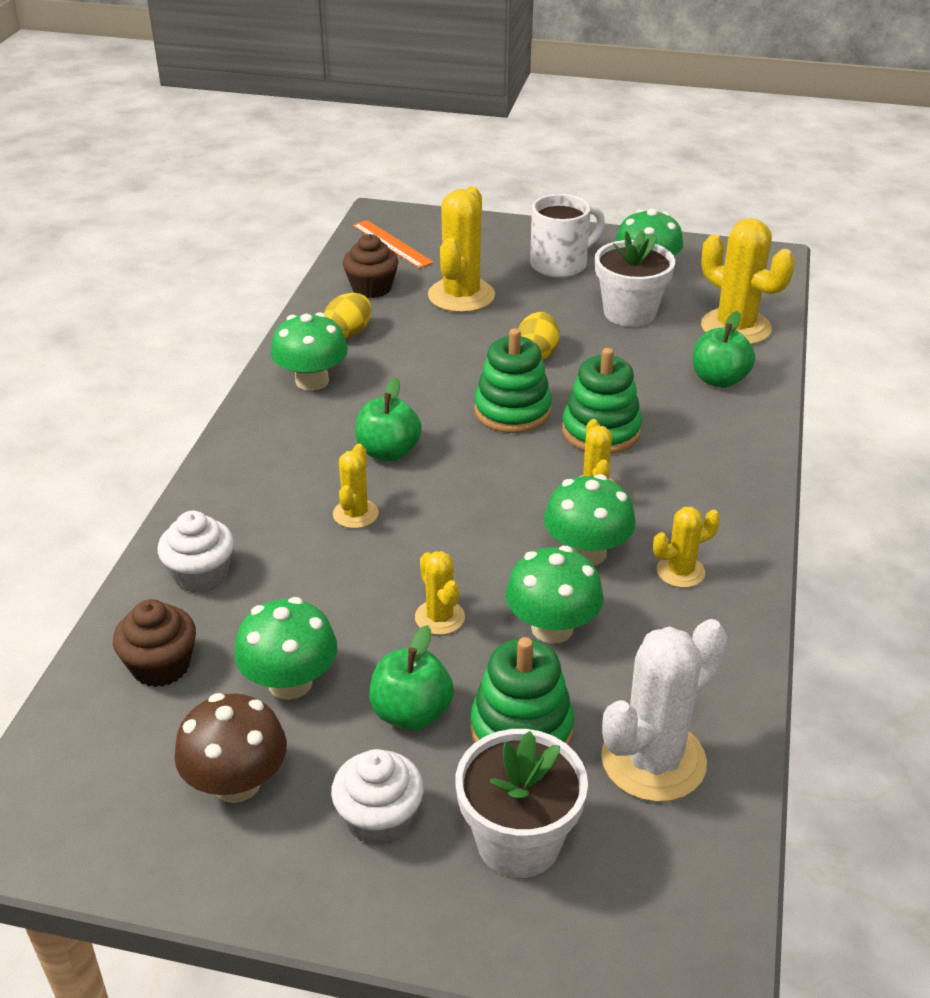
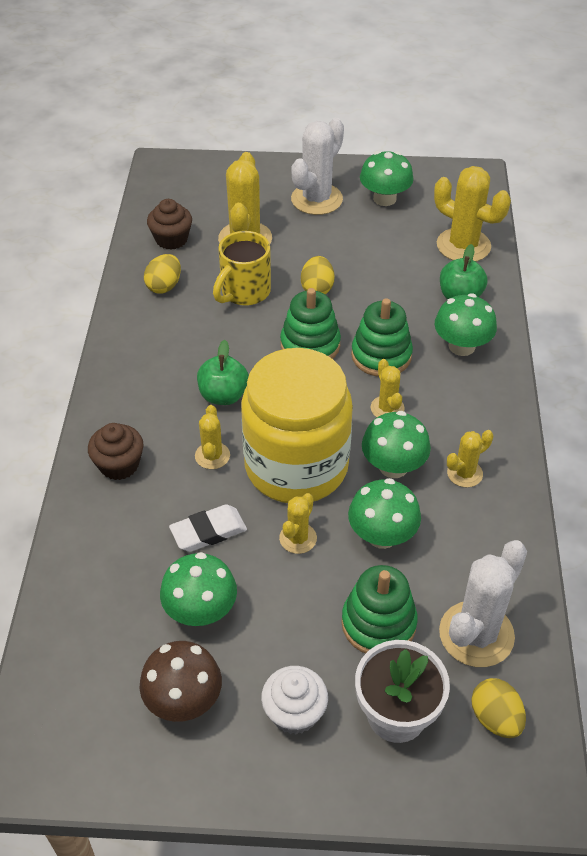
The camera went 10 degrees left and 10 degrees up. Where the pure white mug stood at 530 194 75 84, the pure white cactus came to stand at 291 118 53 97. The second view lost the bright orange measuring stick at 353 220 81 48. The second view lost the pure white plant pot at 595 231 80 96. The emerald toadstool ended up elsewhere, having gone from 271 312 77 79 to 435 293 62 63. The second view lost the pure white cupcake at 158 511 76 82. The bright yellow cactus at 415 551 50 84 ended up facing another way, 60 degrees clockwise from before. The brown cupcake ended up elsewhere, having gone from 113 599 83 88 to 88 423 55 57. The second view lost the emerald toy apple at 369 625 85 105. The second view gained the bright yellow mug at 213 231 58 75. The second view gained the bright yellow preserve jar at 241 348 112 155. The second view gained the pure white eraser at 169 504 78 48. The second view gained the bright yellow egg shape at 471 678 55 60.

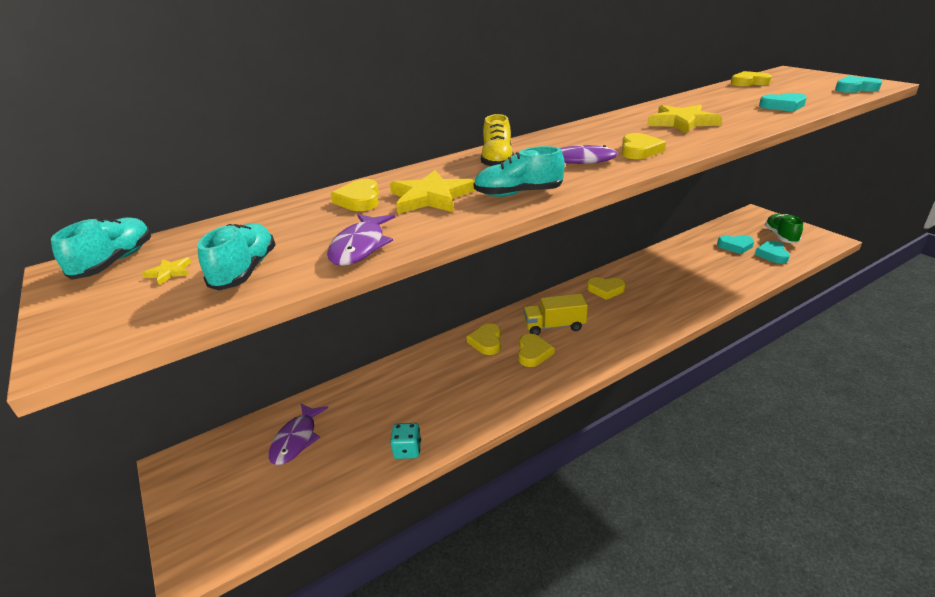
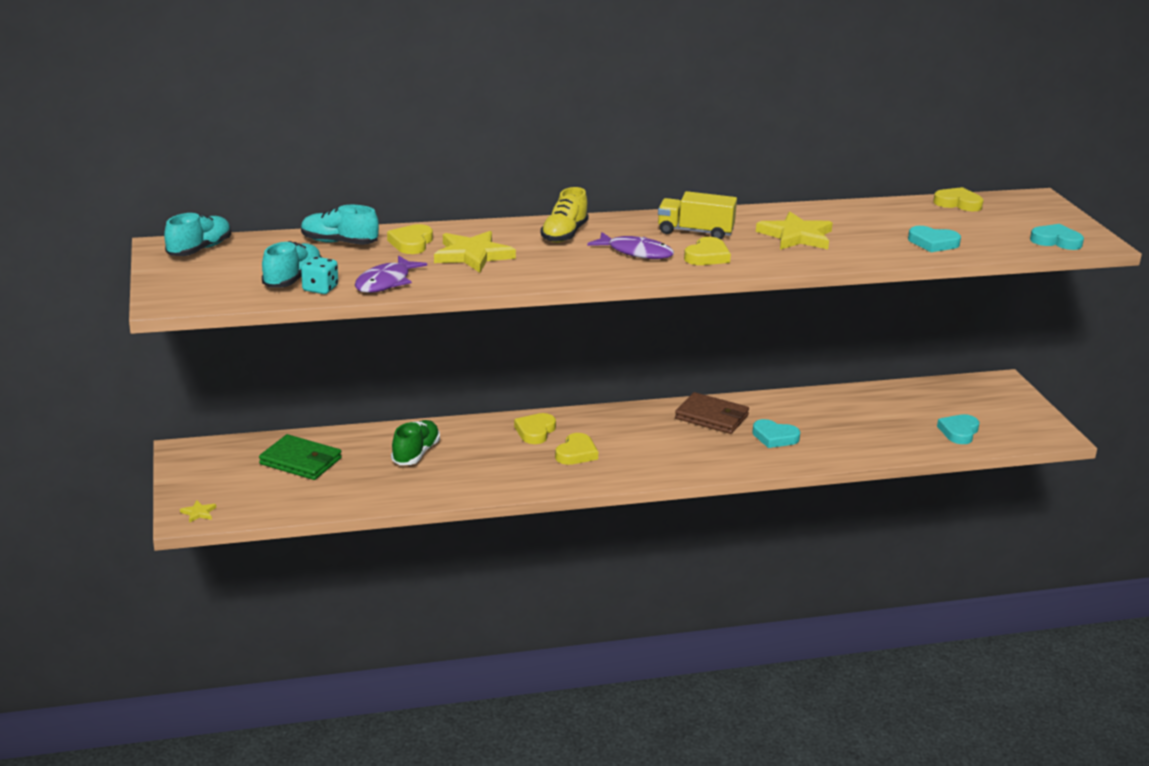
The camera went 15 degrees right and 5 degrees down. The aqua shoe ended up elsewhere, having gone from 473 146 92 51 to 301 205 78 40. The emerald shoe ended up elsewhere, having gone from 765 214 38 30 to 391 420 49 45. The aqua heart shape ended up elsewhere, having gone from 717 235 37 19 to 752 419 48 29. The bright yellow five-pointed star ended up elsewhere, having gone from 142 257 49 28 to 180 500 36 23. Where the bright yellow heart shape stood at 587 277 39 23, the brown card wallet came to stand at 675 392 74 42. The bright yellow toy truck ended up elsewhere, having gone from 524 293 64 42 to 658 191 79 48. Where the violet toy fish stood at 269 403 59 62, the emerald card wallet came to stand at 259 434 83 46. The aqua game die ended up elsewhere, having gone from 390 423 31 36 to 301 257 37 37.

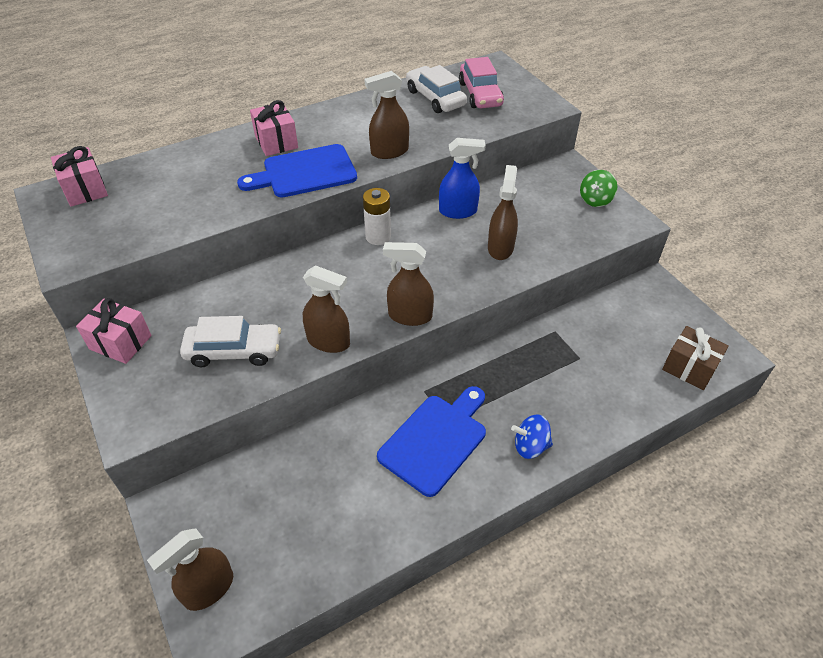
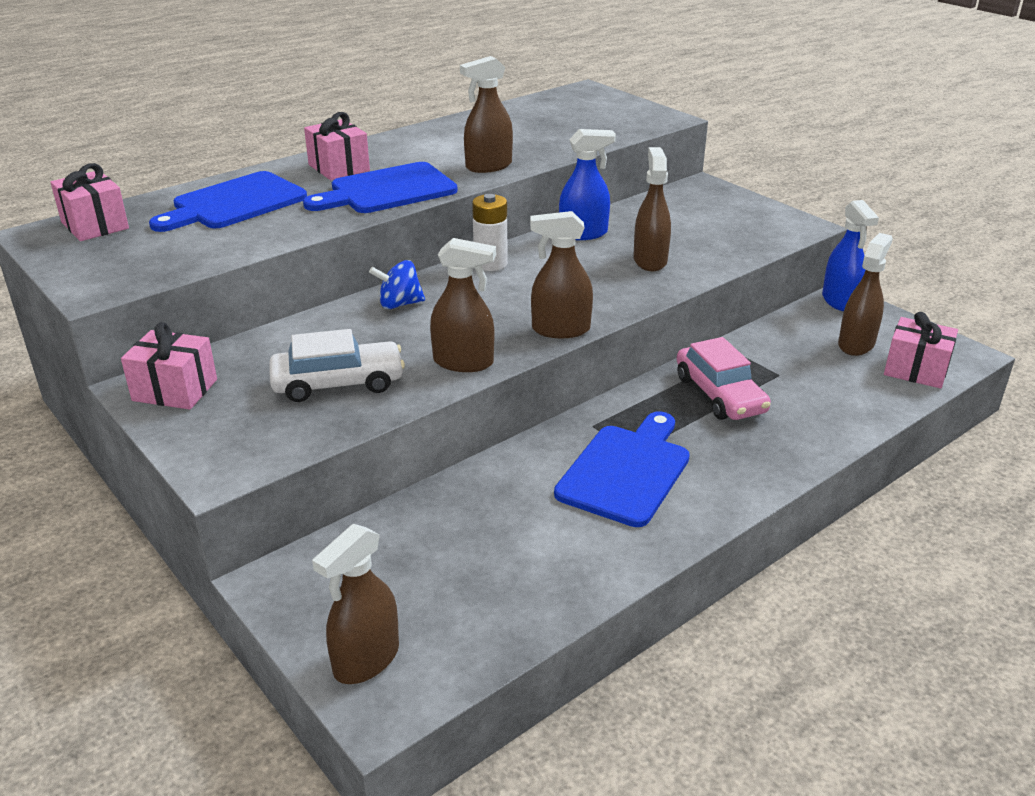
The camera went 10 degrees left and 15 degrees down. The rosy toy car ended up elsewhere, having gone from 459 57 45 51 to 676 337 95 83. The second view lost the pure white toy car at 406 65 61 48. The second view lost the emerald spinning top at 580 170 37 37. What was the brown gift at 662 326 67 64 turned into the rosy gift at 884 312 74 76. The cobalt spinning top ended up elsewhere, having gone from 511 415 42 44 to 369 260 56 49. The second view gained the cobalt bread board at 149 171 158 61. The second view gained the cobalt sprayer at 822 200 57 111. The second view gained the brown sprayer at 838 233 55 123.

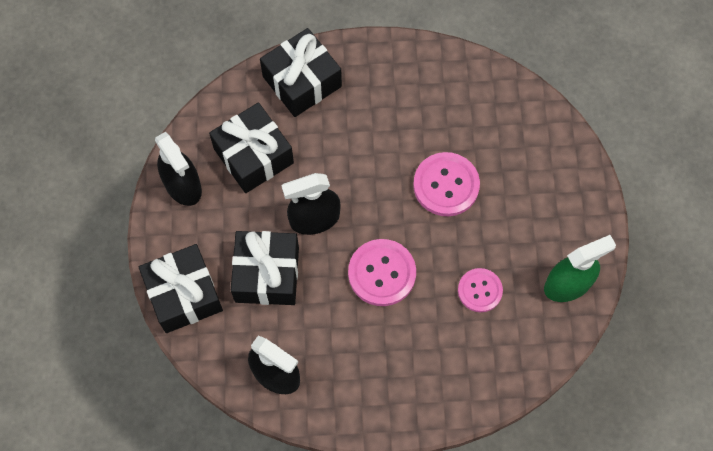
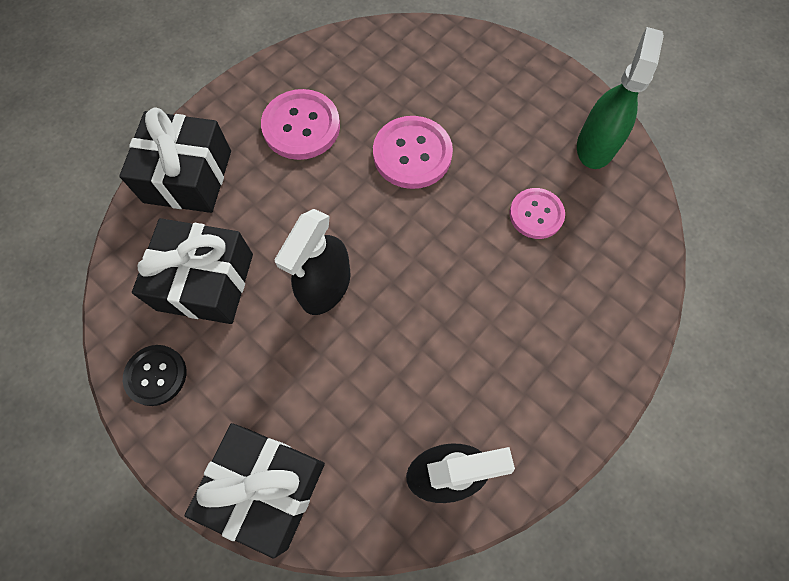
The camera went 45 degrees left and 0 degrees up. Where the jet-black sprayer stood at 155 132 47 74, the jet-black shirt button came to stand at 123 345 63 61. The second view lost the jet-black gift at 231 231 68 74. The rosy shirt button ended up elsewhere, having gone from 348 239 68 67 to 261 89 79 71.

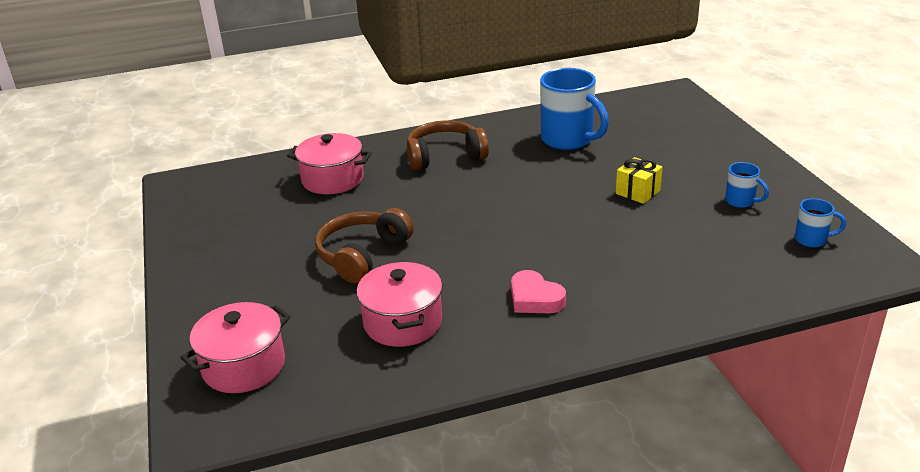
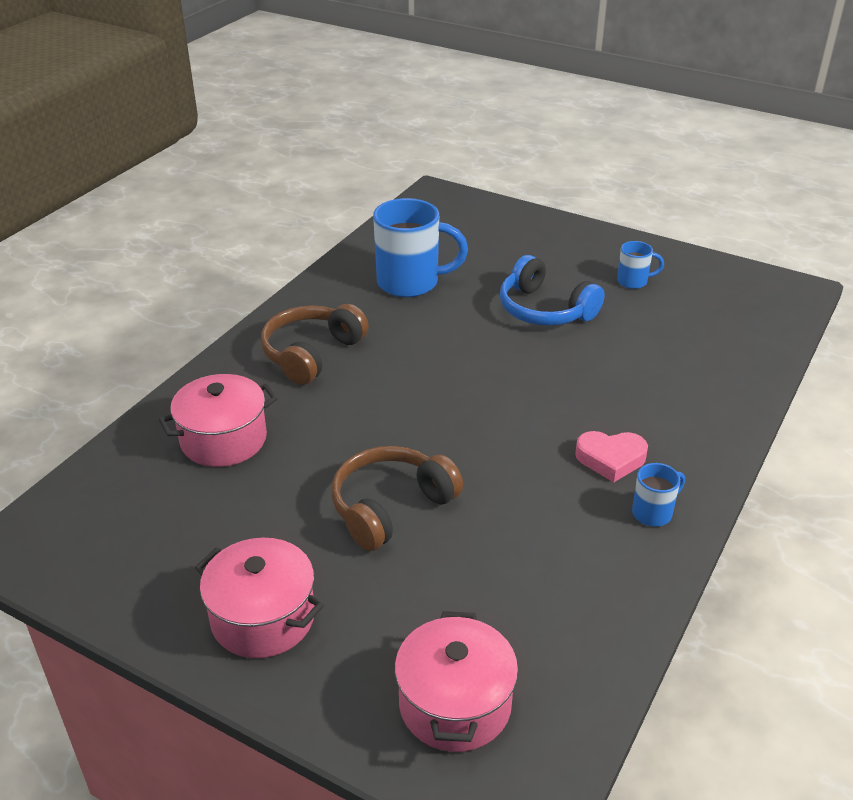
The camera went 45 degrees left and 5 degrees up. Where the bright yellow gift stood at 616 157 47 47, the cobalt headset came to stand at 500 255 105 71. The cobalt mug ended up elsewhere, having gone from 795 198 51 49 to 632 463 53 63. The brown headset at 315 208 99 75 ended up facing another way, 60 degrees clockwise from before. The rosy stockpot ended up elsewhere, having gone from 356 261 86 86 to 195 538 129 120.

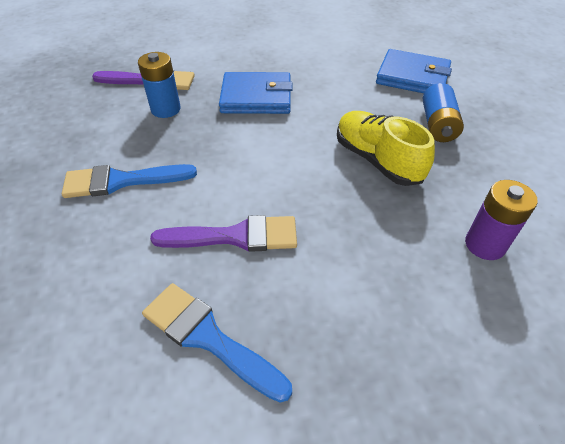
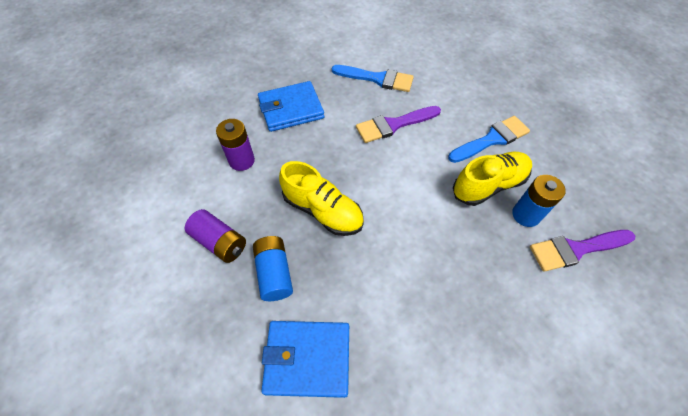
The camera went 160 degrees right and 10 degrees up. The cobalt card wallet ended up elsewhere, having gone from 219 72 74 42 to 258 81 66 51. The second view gained the bright yellow shoe at 453 152 79 54. The second view gained the violet AA battery at 185 209 61 54.

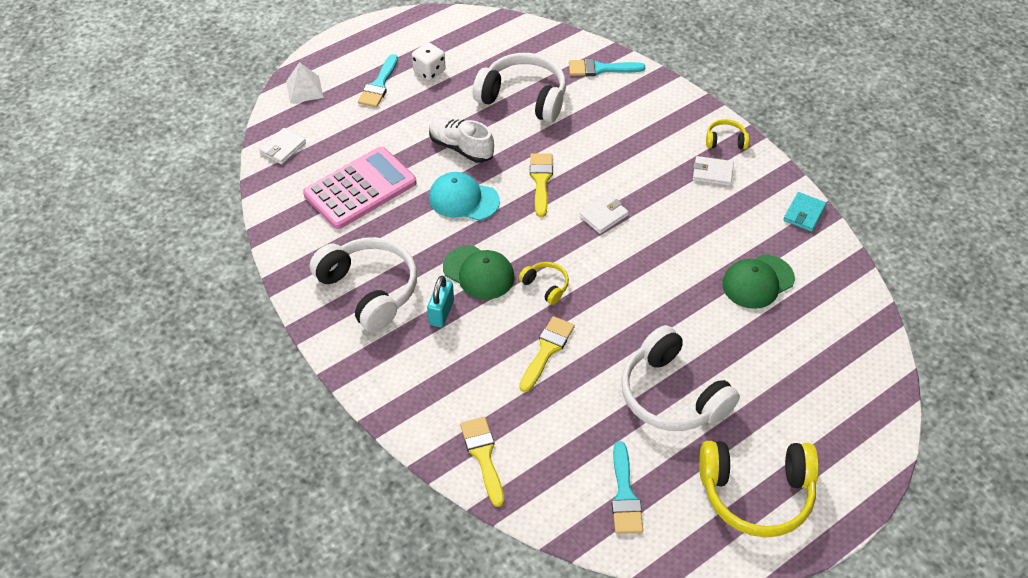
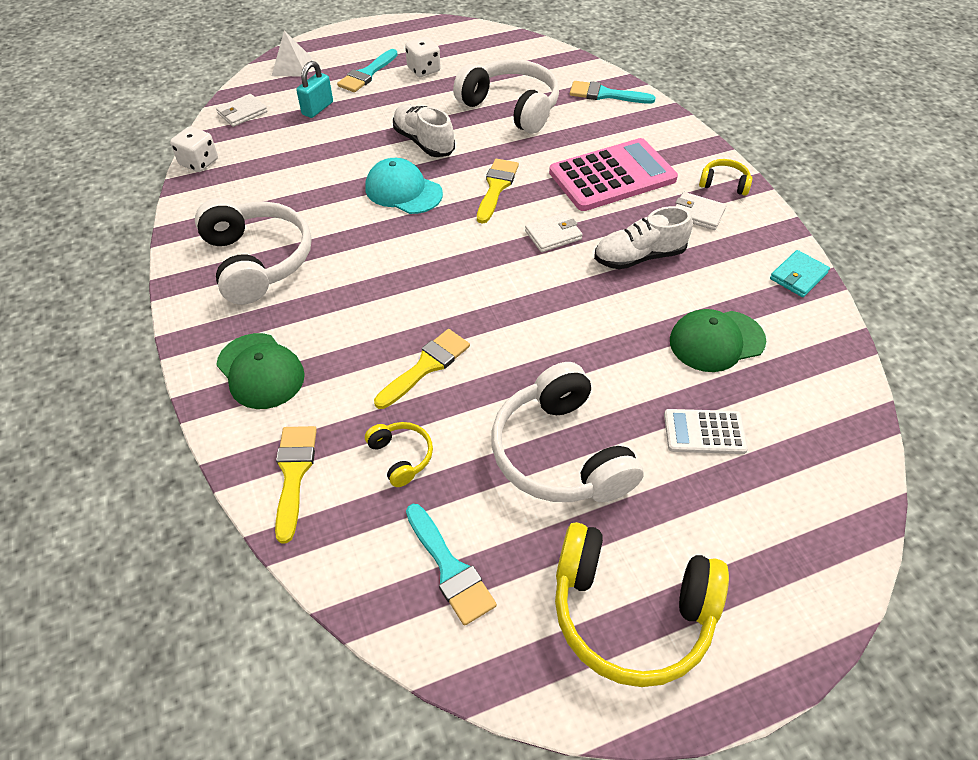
The camera went 15 degrees right and 0 degrees up. The rosy adding machine ended up elsewhere, having gone from 303 147 113 82 to 549 138 129 73. The emerald cap ended up elsewhere, having gone from 443 245 72 54 to 216 333 89 76. The bright yellow headset ended up elsewhere, having gone from 519 262 50 43 to 365 422 68 65. The aqua small lock ended up elsewhere, having gone from 427 276 27 51 to 296 61 37 57. The aqua paintbrush at 612 441 31 93 ended up facing another way, 45 degrees counterclockwise from before. The second view gained the pure white game die at 170 126 48 46. The second view gained the pure white shoe at 594 206 99 63. The second view gained the pure white adding machine at 664 409 84 45.

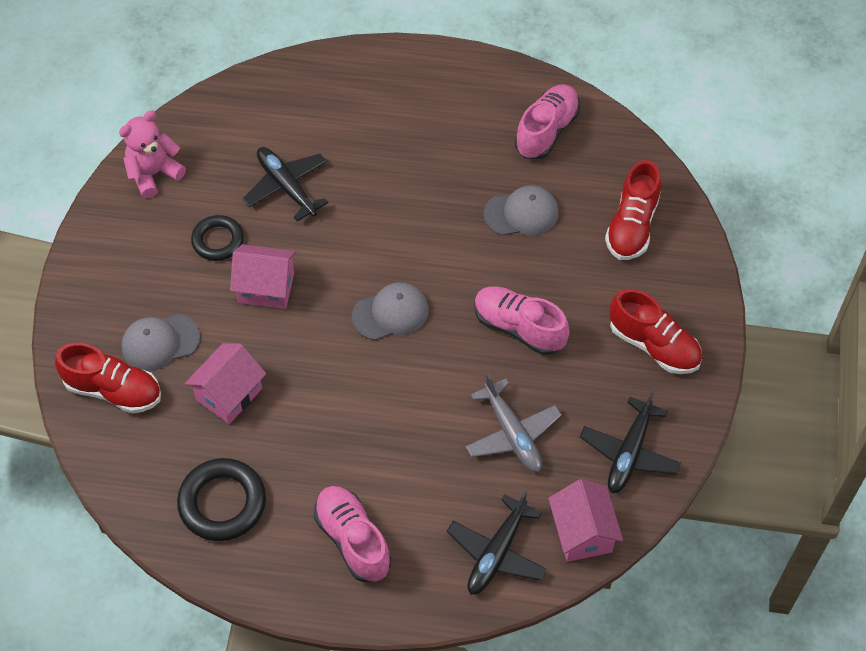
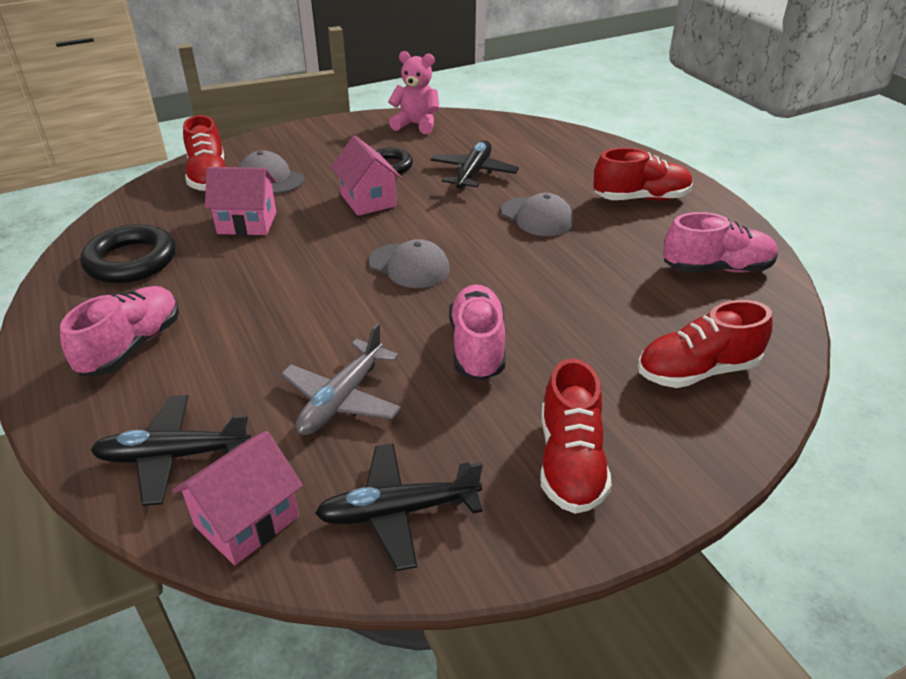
The camera went 55 degrees right and 20 degrees down. The grey cap ended up elsewhere, having gone from 484 185 75 50 to 501 193 73 43. The second view gained the crimson shoe at 594 148 99 53.

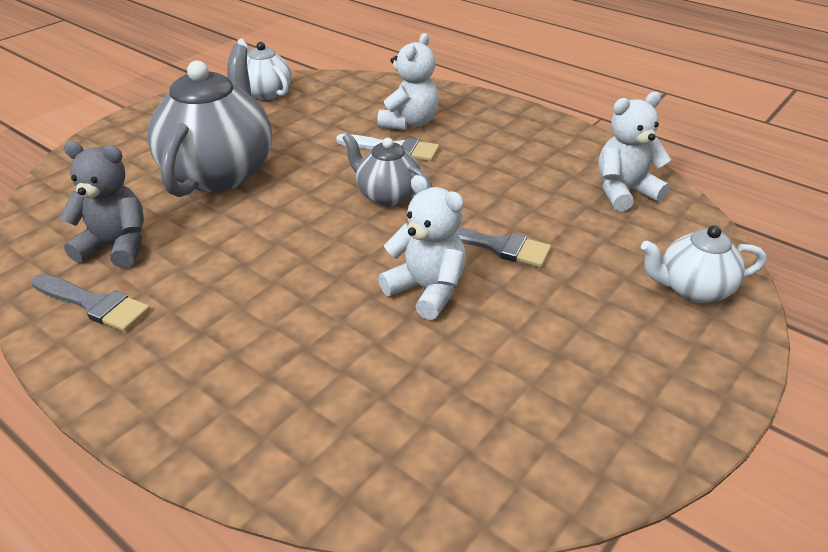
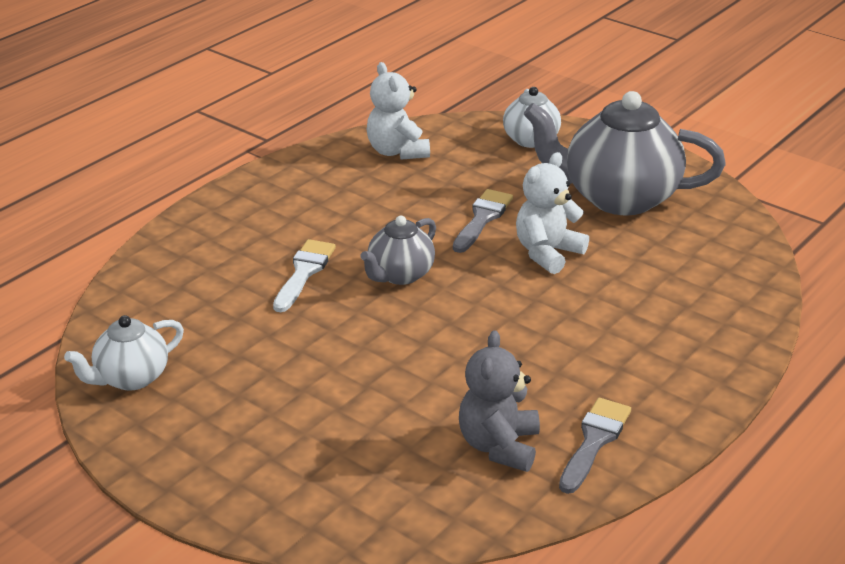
The camera went 90 degrees left and 5 degrees down. The second view lost the pure white teddy bear at 377 33 62 97. The grey teapot ended up elsewhere, having gone from 147 44 125 153 to 523 91 203 125.

